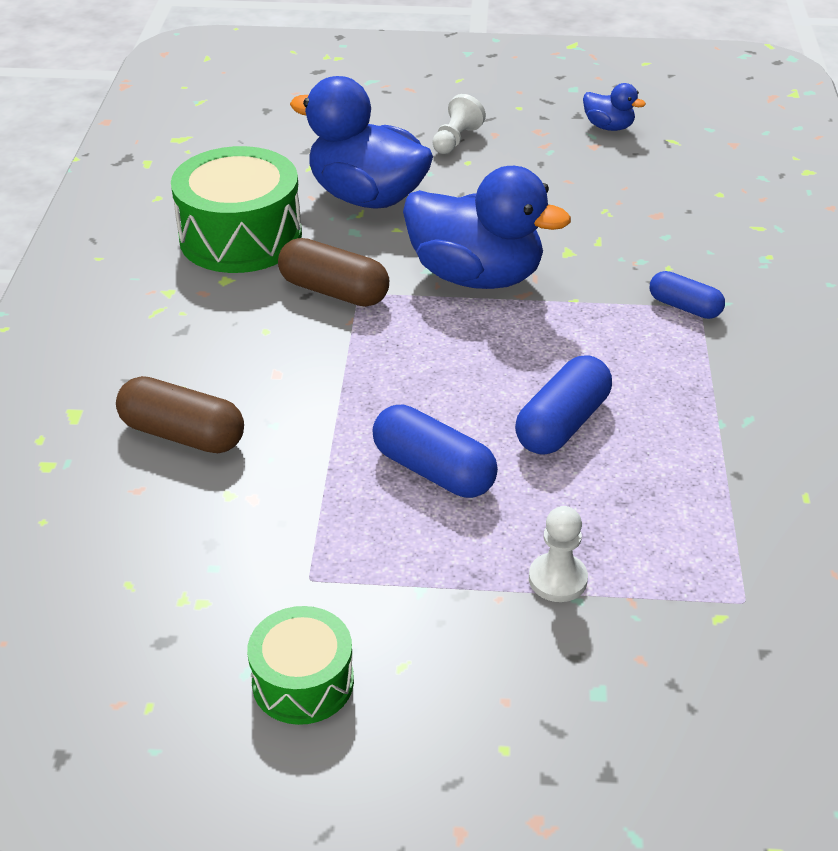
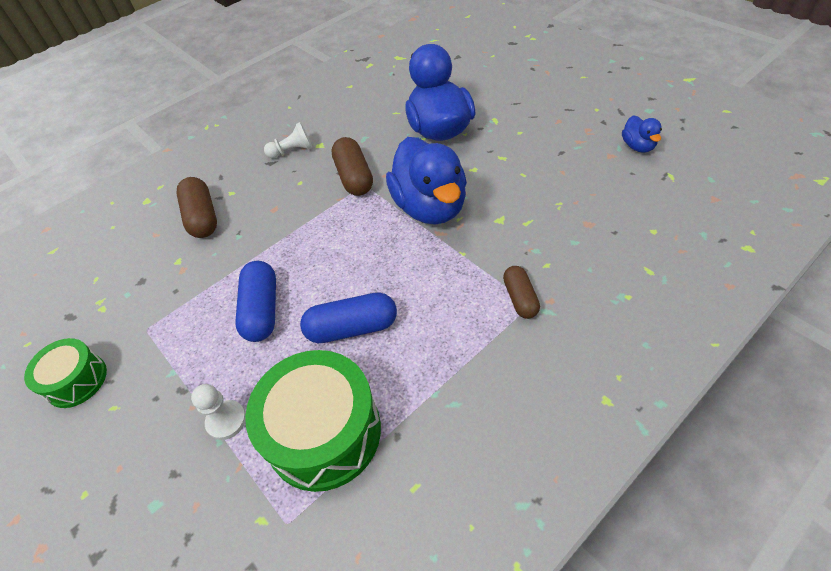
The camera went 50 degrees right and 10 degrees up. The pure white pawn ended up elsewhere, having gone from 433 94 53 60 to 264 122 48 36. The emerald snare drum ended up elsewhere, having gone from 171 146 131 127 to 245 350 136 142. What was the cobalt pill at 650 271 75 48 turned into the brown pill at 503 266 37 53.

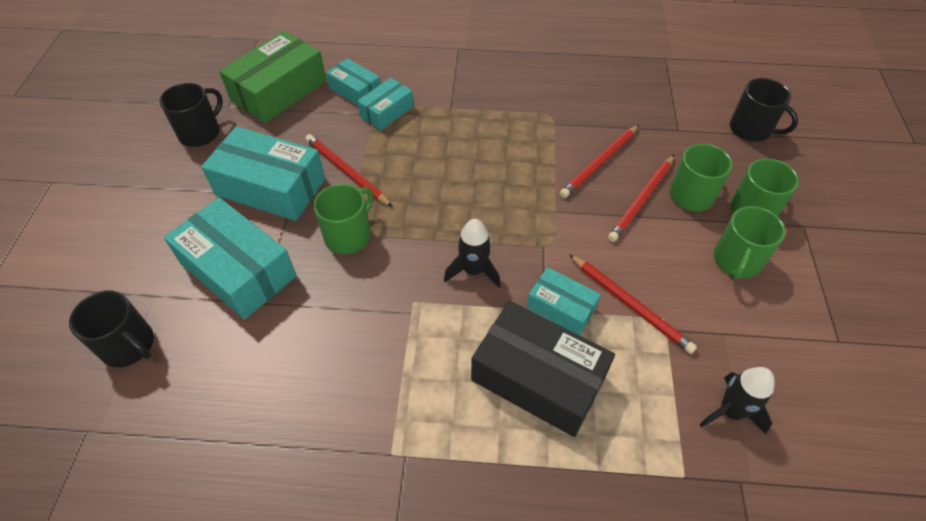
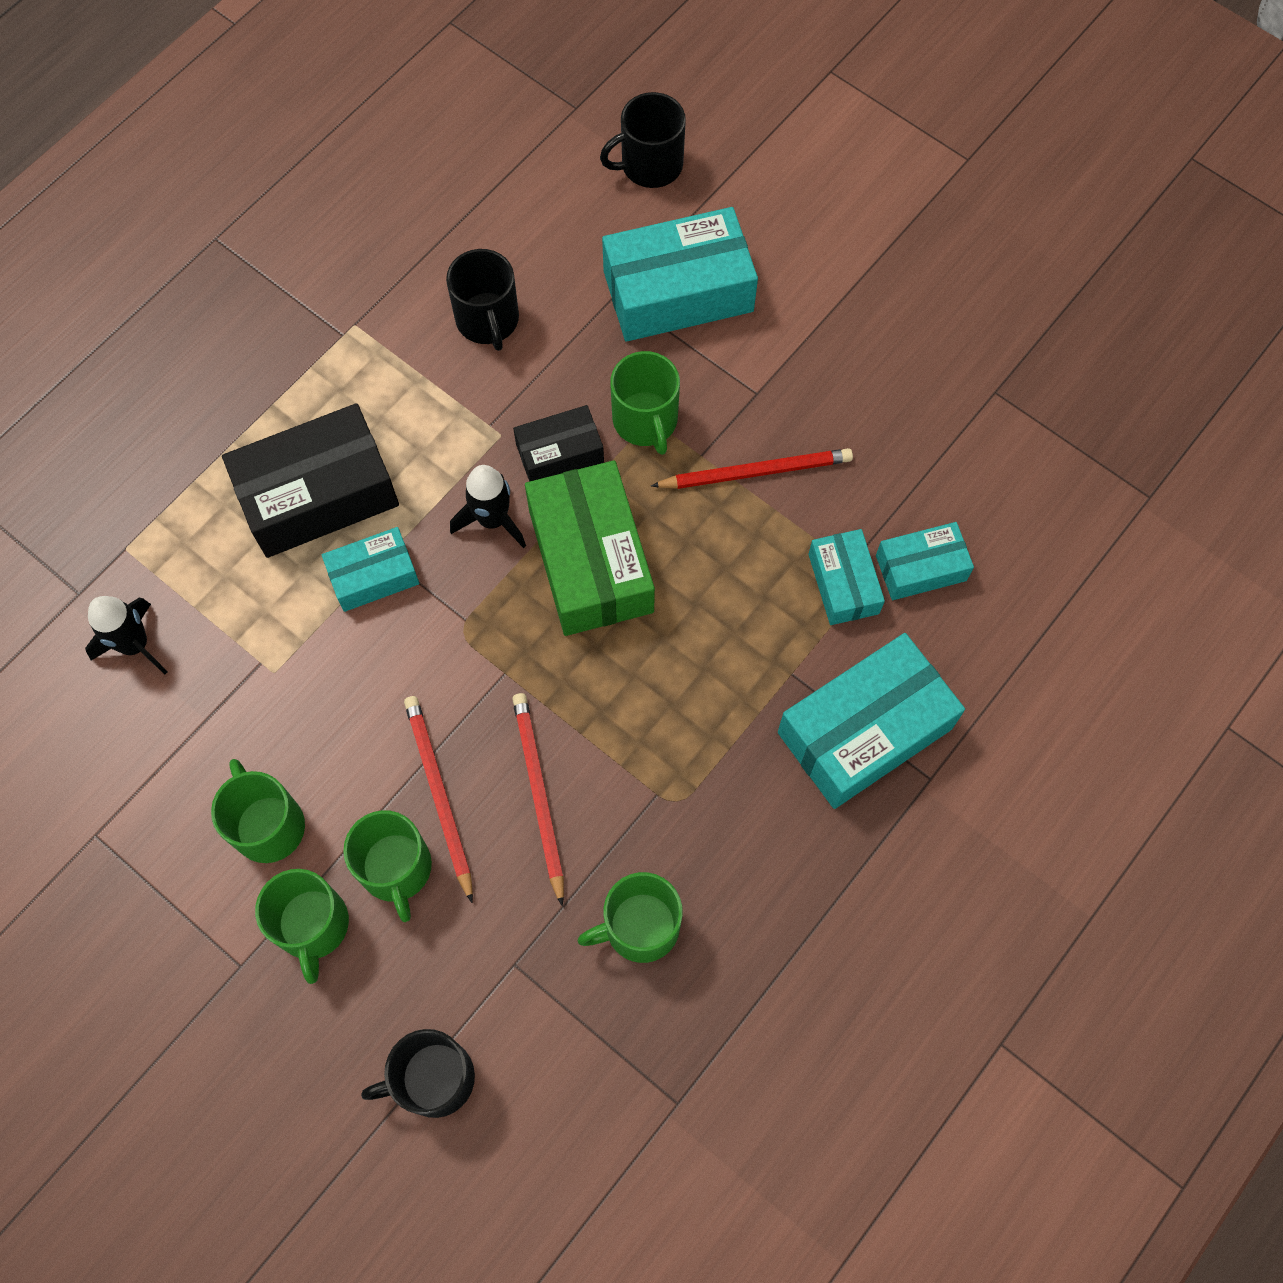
The camera went 125 degrees right and 15 degrees up. The emerald parcel ended up elsewhere, having gone from 219 31 108 92 to 525 460 130 176. The jet-black mug ended up elsewhere, having gone from 159 83 64 64 to 446 249 73 102. The aqua parcel ended up elsewhere, having gone from 201 126 124 95 to 778 633 187 176. The second view lost the crimson pencil at 569 254 128 100. The second view gained the jet-black parcel at 513 405 91 77. The second view gained the emerald mug at 577 872 106 91.

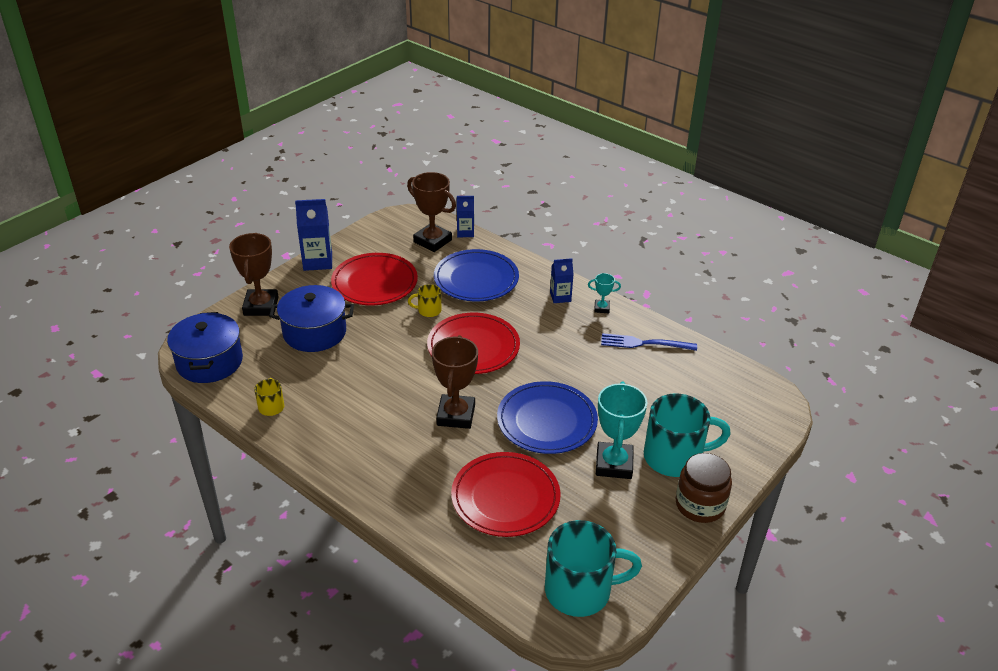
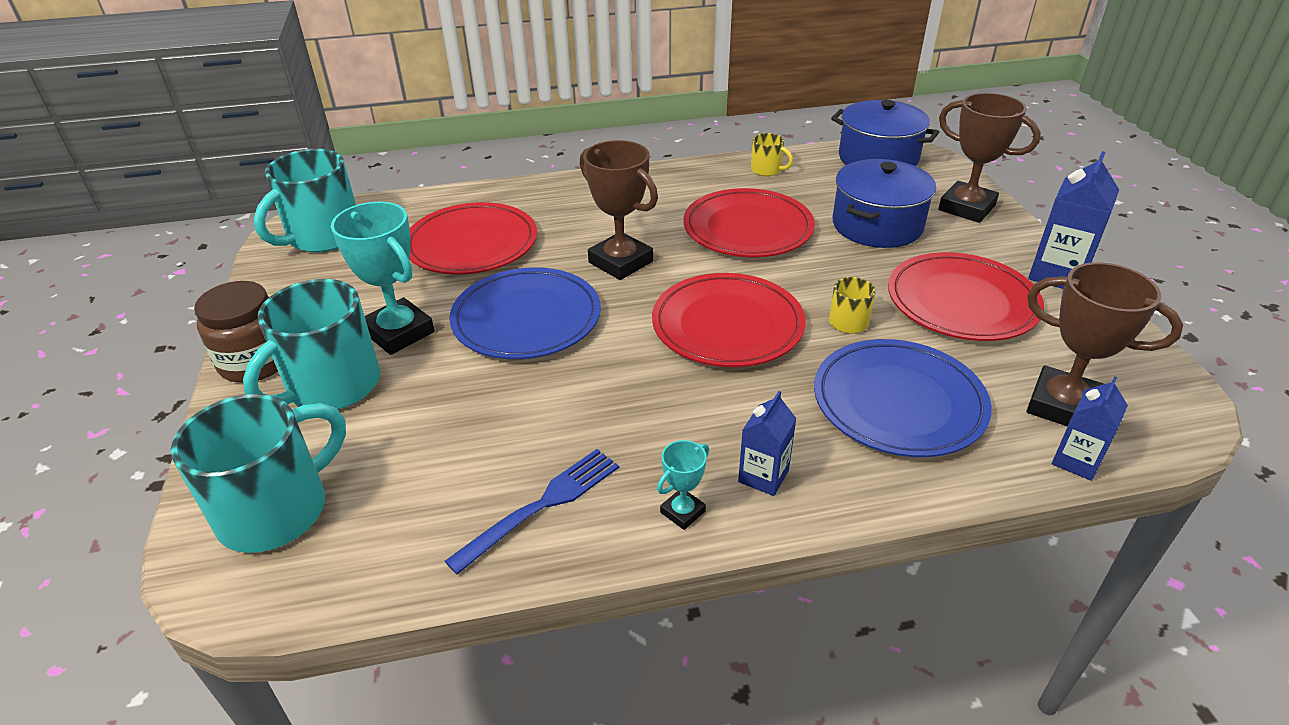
The camera went 130 degrees right and 0 degrees up. The brown trophy at 407 172 49 80 ended up facing another way, 45 degrees clockwise from before. The second view gained the crimson plate at 683 188 132 69. The second view gained the aqua mug at 171 394 175 159.

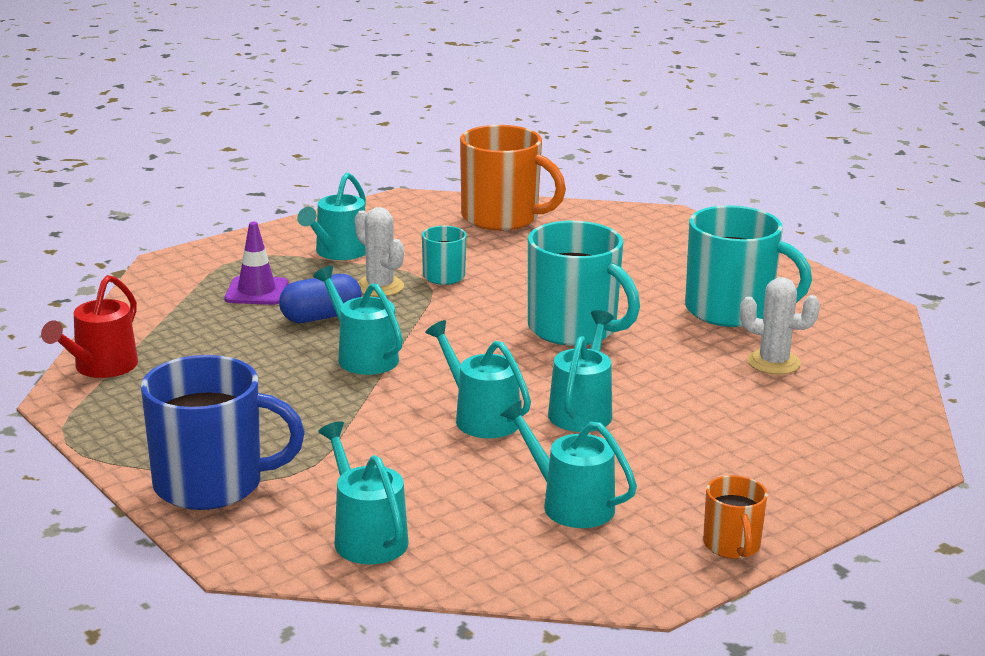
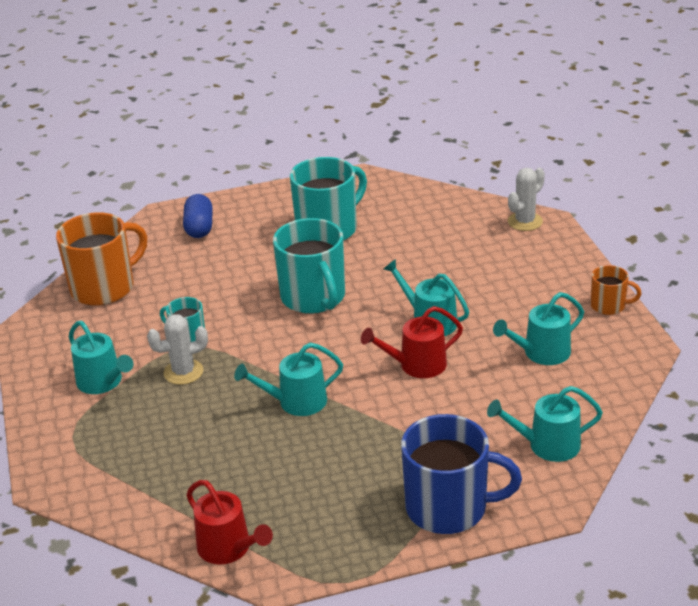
The camera went 65 degrees left and 10 degrees up. The aqua mug at 528 221 112 125 ended up facing another way, 90 degrees clockwise from before. The second view lost the violet traffic cone at 224 222 65 83. The cobalt pill ended up elsewhere, having gone from 279 274 83 49 to 183 194 30 44. The pure white cactus ended up elsewhere, having gone from 740 277 80 97 to 508 168 37 63. What was the aqua watering can at 425 320 106 118 turned into the crimson watering can at 361 306 102 72. The cobalt mug at 141 355 164 155 ended up facing another way, 75 degrees clockwise from before.

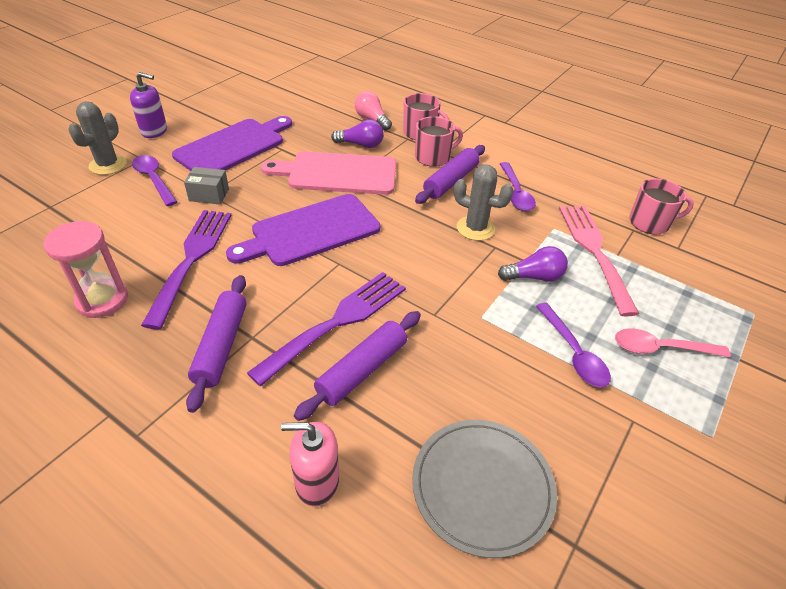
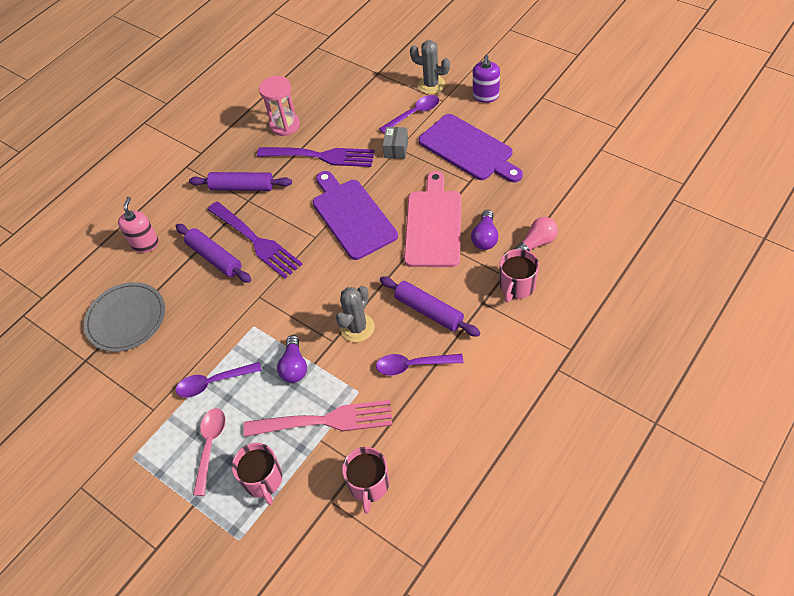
The camera went 100 degrees right and 10 degrees up. The rosy mug ended up elsewhere, having gone from 415 116 48 51 to 232 443 50 62.

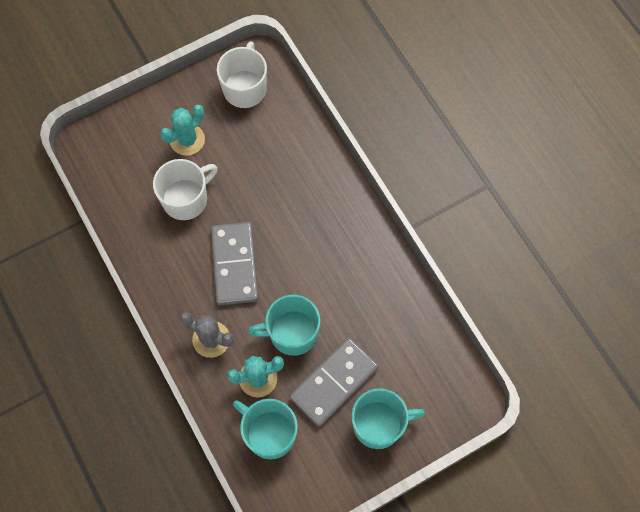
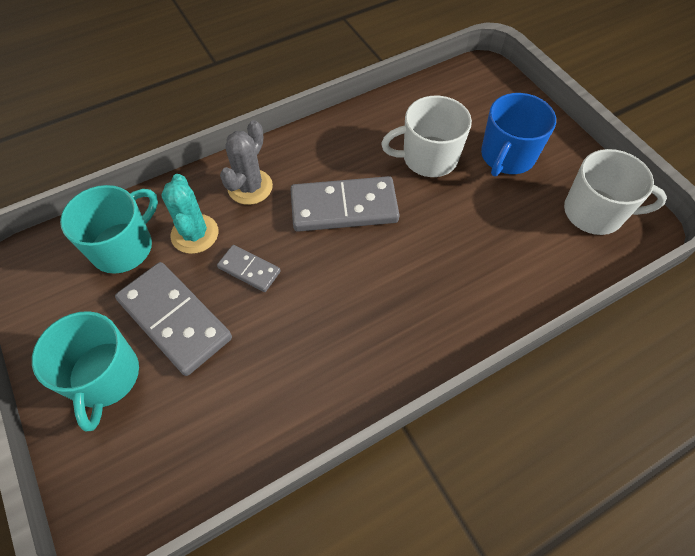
The camera went 90 degrees right and 10 degrees down. Where the aqua cactus stood at 160 105 45 51, the cobalt mug came to stand at 481 93 75 84. The pure white mug at 153 159 65 61 ended up facing another way, 120 degrees clockwise from before. Where the aqua mug stood at 248 295 72 61, the grey domino came to stand at 217 245 64 47.

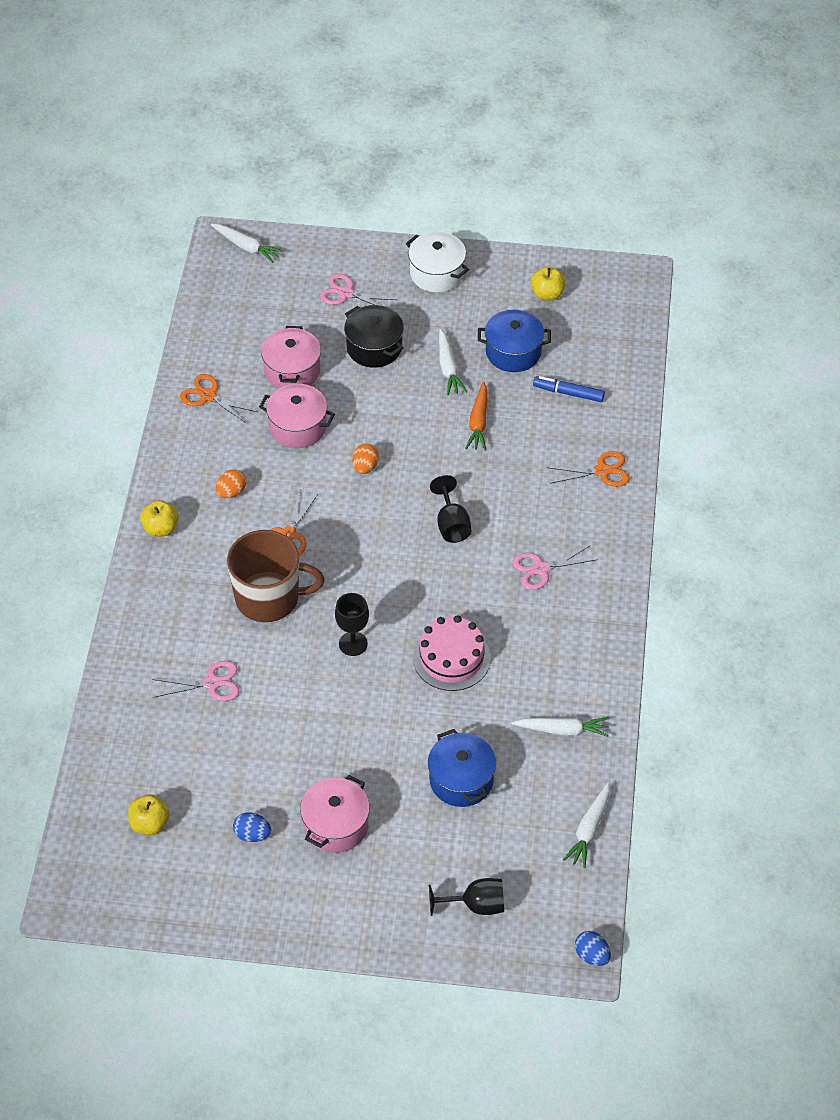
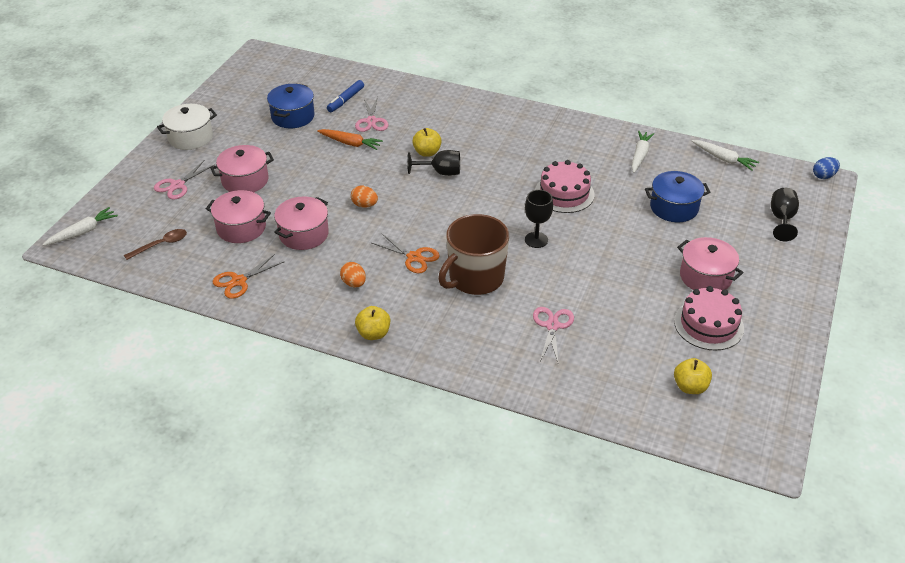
The camera went 75 degrees left and 10 degrees down. The bright yellow toy apple ended up elsewhere, having gone from 531 266 35 34 to 412 128 30 29. What was the jet-black stockpot at 344 305 60 63 turned into the rosy stockpot at 210 145 64 47. The second view lost the pure white root vegetable at 439 329 28 66. The second view lost the bright orange scissors at 547 451 83 36. The brown mug at 227 530 98 92 ended up facing another way, 150 degrees counterclockwise from before. The rosy scissors ended up elsewhere, having gone from 513 546 85 44 to 355 96 33 36. Where the cobalt egg shape stood at 233 812 38 30, the rosy cake came to stand at 674 286 70 65. The second view gained the brown spoon at 124 229 63 31.

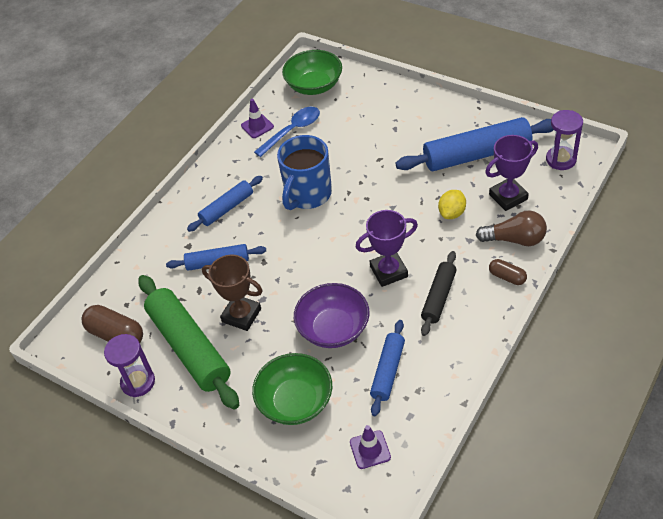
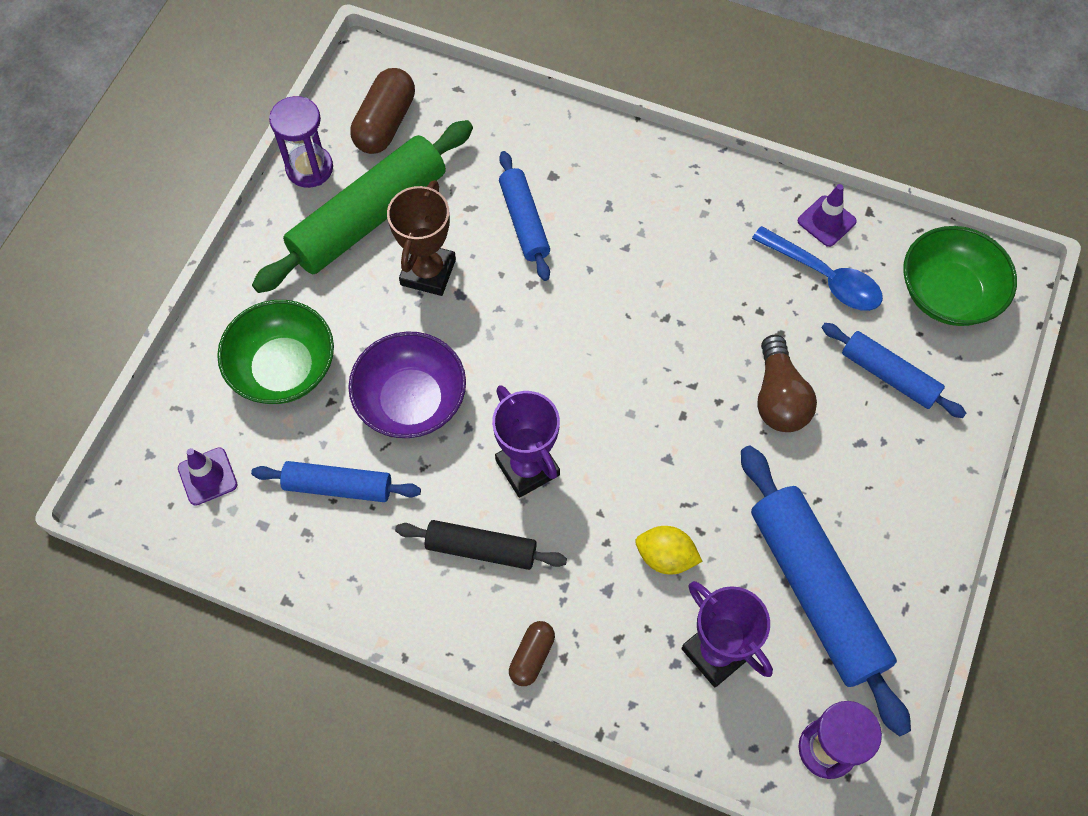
The camera went 75 degrees right and 15 degrees up. The second view lost the cobalt mug at 277 135 55 75. The cobalt dough roller ended up elsewhere, having gone from 187 176 76 56 to 821 323 145 95. The brown light bulb ended up elsewhere, having gone from 476 210 71 36 to 757 335 60 97.

